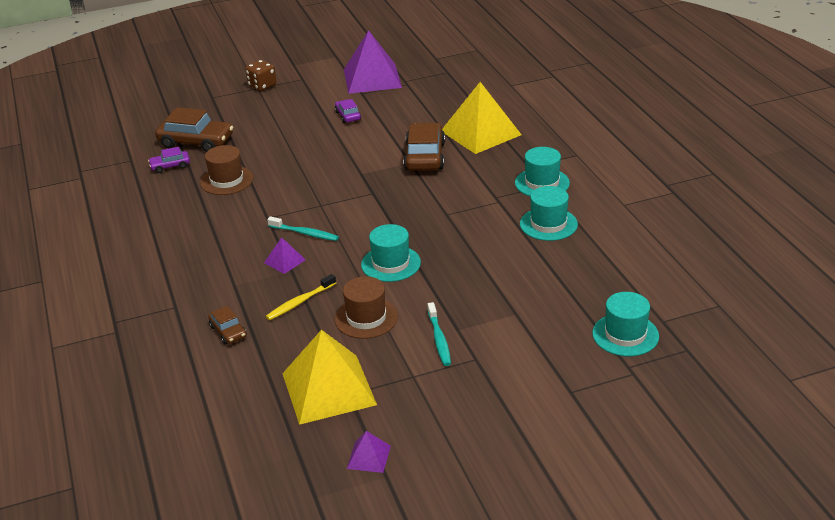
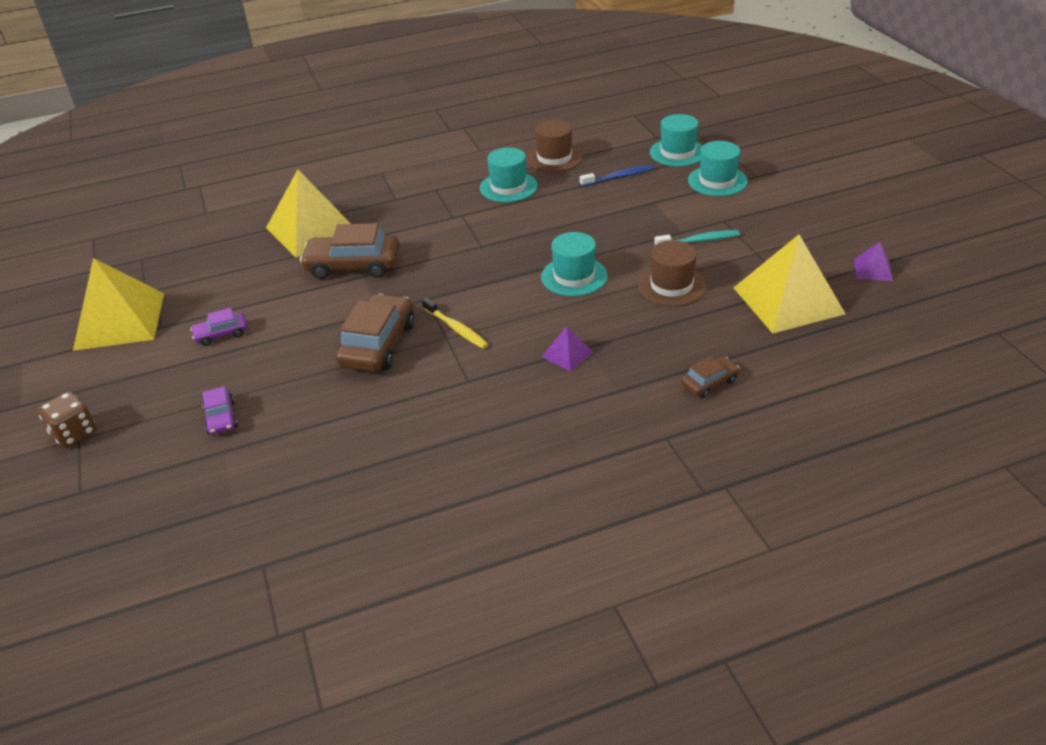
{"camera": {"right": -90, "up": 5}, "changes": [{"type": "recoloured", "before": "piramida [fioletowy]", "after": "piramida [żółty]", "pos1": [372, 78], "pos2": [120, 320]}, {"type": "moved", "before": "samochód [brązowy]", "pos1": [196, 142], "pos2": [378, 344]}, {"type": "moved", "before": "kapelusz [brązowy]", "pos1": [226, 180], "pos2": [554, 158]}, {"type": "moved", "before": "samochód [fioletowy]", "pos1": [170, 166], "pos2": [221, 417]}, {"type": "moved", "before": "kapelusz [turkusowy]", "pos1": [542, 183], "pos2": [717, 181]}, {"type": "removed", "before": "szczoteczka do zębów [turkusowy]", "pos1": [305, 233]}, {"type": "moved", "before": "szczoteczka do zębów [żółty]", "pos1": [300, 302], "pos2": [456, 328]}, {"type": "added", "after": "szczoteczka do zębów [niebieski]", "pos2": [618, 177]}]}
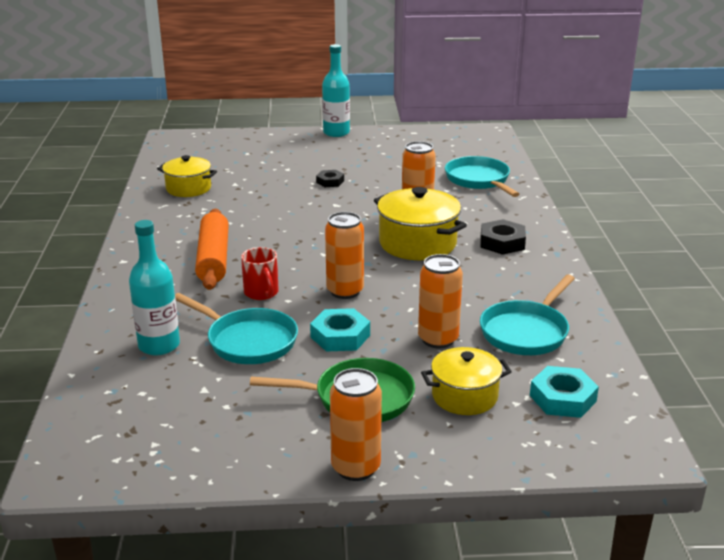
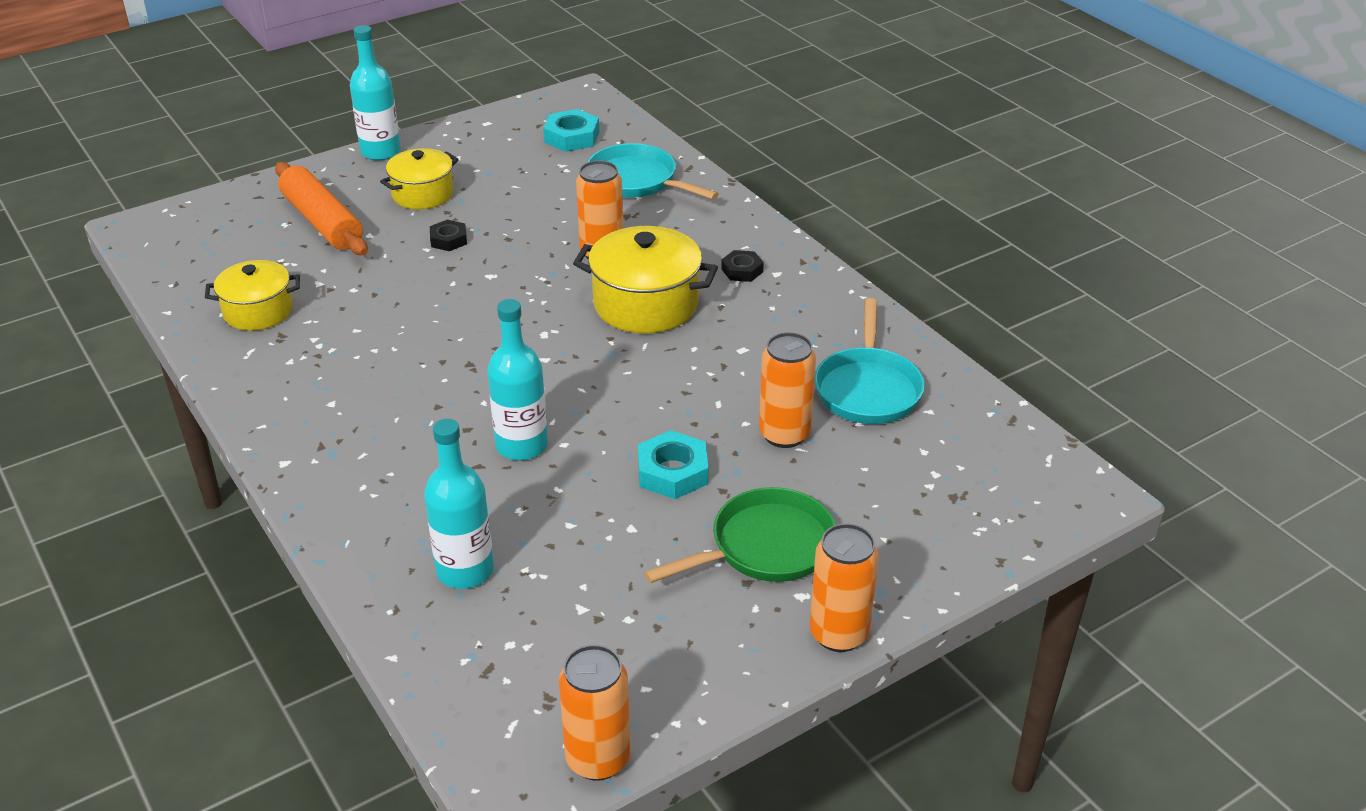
{"camera": {"right": -30, "up": 10}, "changes": [{"type": "moved", "before": "wałek do ciasta [pomarańczowy]", "pos1": [213, 259], "pos2": [322, 222]}, {"type": "moved", "before": "puszka [pomarańczowy]", "pos1": [345, 291], "pos2": [598, 759]}, {"type": "resized", "before": "nakrętka [czarny]", "pos1": [502, 242], "pos2": [742, 270], "scale": 0.64}, {"type": "replaced", "before": "kubek [czerwony]", "after": "butelka [turkusowy]", "pos1": [262, 293], "pos2": [521, 445]}, {"type": "removed", "before": "patelnia [turkusowy]", "pos1": [248, 341]}, {"type": "moved", "before": "garnek [żółty]", "pos1": [464, 396], "pos2": [423, 194]}, {"type": "moved", "before": "nakrętka [turkusowy]", "pos1": [562, 398], "pos2": [571, 137]}]}
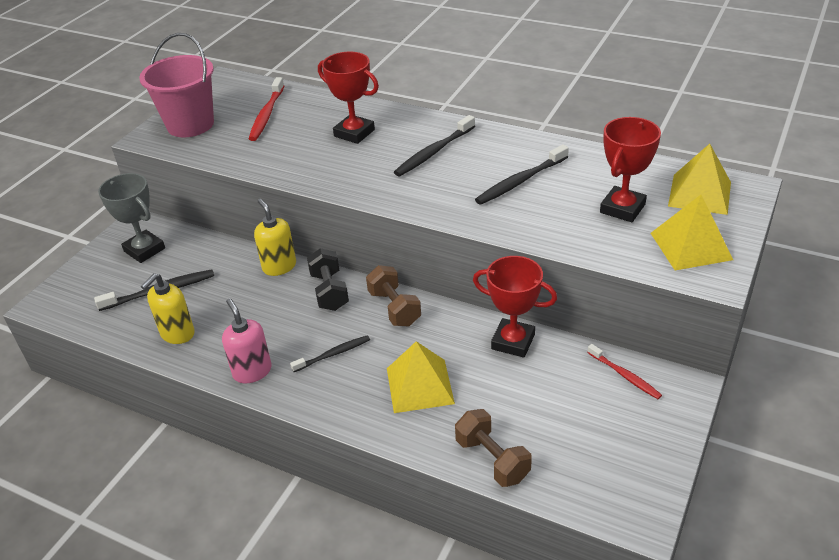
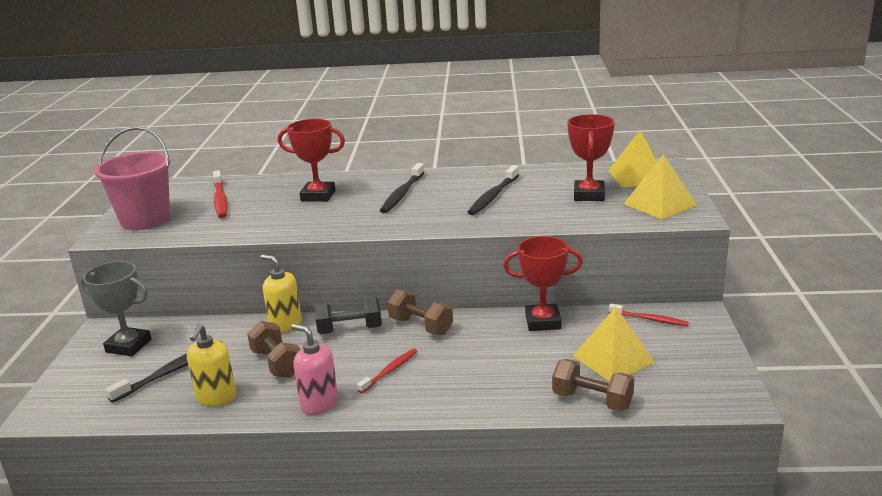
{"camera": {"right": -25, "up": -15}, "changes": [{"type": "turned", "before": "hantel [czarny]", "pos1": [329, 291], "pos2": [350, 330], "turn": -60}, {"type": "recoloured", "before": "szczoteczka do zębów [czarny]", "after": "szczoteczka do zębów [czerwony]", "pos1": [333, 354], "pos2": [390, 371]}, {"type": "moved", "before": "piramida [żółty]", "pos1": [419, 385], "pos2": [613, 359]}, {"type": "added", "after": "hantel [brązowy]", "pos2": [277, 363]}]}
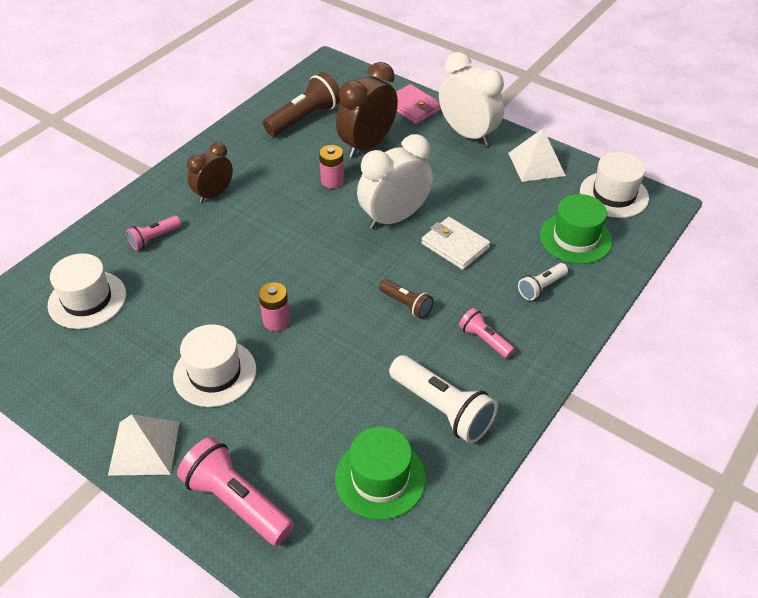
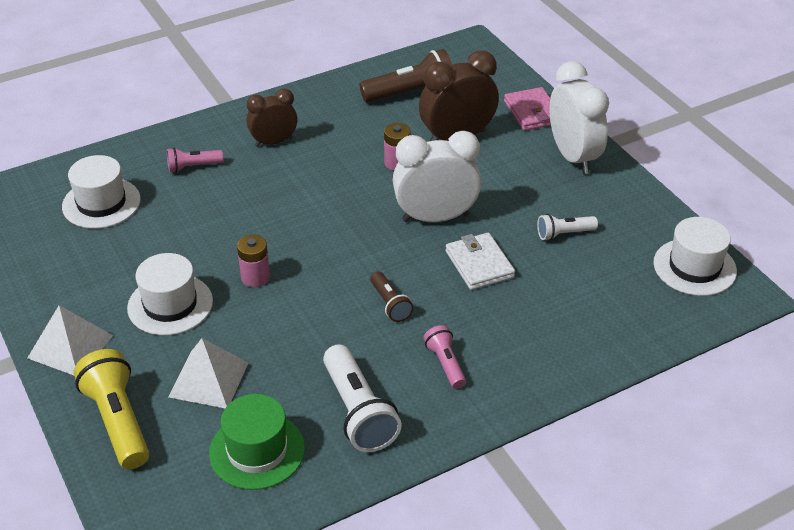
{"camera": {"right": 25, "up": -5}, "changes": [{"type": "moved", "before": "piramida [biały]", "pos1": [536, 164], "pos2": [208, 379]}, {"type": "removed", "before": "kapelusz [zielony]", "pos1": [575, 238]}, {"type": "moved", "before": "latarka [biały]", "pos1": [541, 287], "pos2": [564, 234]}, {"type": "recoloured", "before": "latarka [różowy]", "after": "latarka [żółty]", "pos1": [237, 502], "pos2": [118, 421]}]}
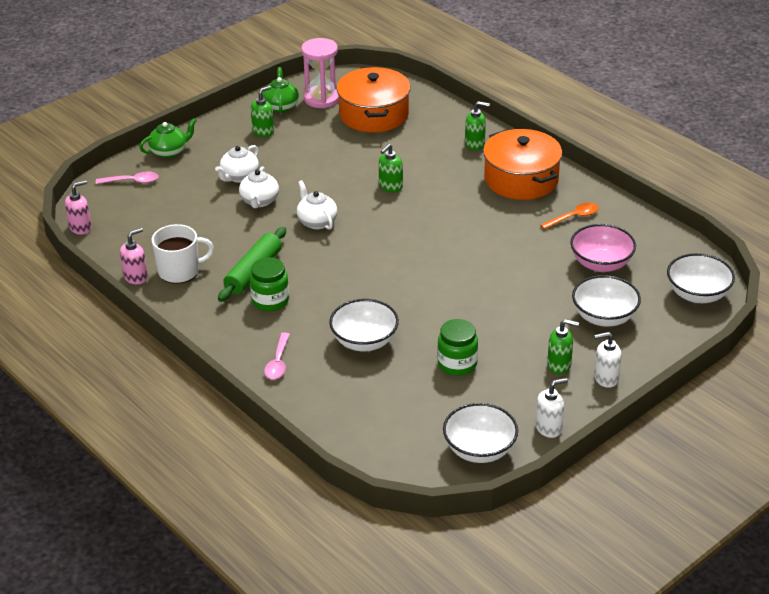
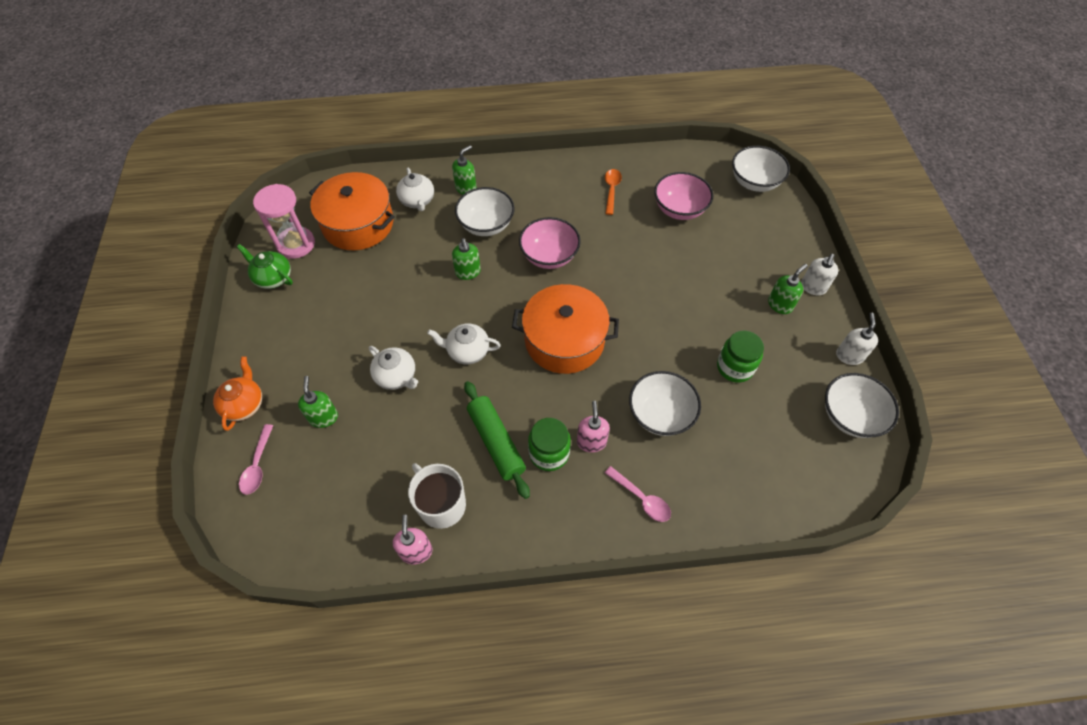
{"camera": {"right": -55, "up": 20}, "changes": [{"type": "moved", "before": "dozownik mydła [zielony]", "pos1": [263, 131], "pos2": [323, 417]}, {"type": "recoloured", "before": "imbryk [zielony]", "after": "imbryk [pomarańczowy]", "pos1": [169, 151], "pos2": [244, 404]}, {"type": "moved", "before": "garnek [pomarańczowy]", "pos1": [521, 179], "pos2": [564, 340]}, {"type": "moved", "before": "imbryk [biały]", "pos1": [239, 177], "pos2": [417, 201]}, {"type": "turned", "before": "łyżka [różowy]", "pos1": [132, 181], "pos2": [258, 465], "turn": 150}, {"type": "moved", "before": "dozownik mydła [różowy]", "pos1": [81, 228], "pos2": [591, 441]}, {"type": "turned", "before": "kubek [biały]", "pos1": [180, 271], "pos2": [441, 504], "turn": -60}, {"type": "moved", "before": "miska [biały]", "pos1": [604, 317], "pos2": [486, 225]}, {"type": "added", "after": "miska [różowy]", "pos2": [549, 256]}]}
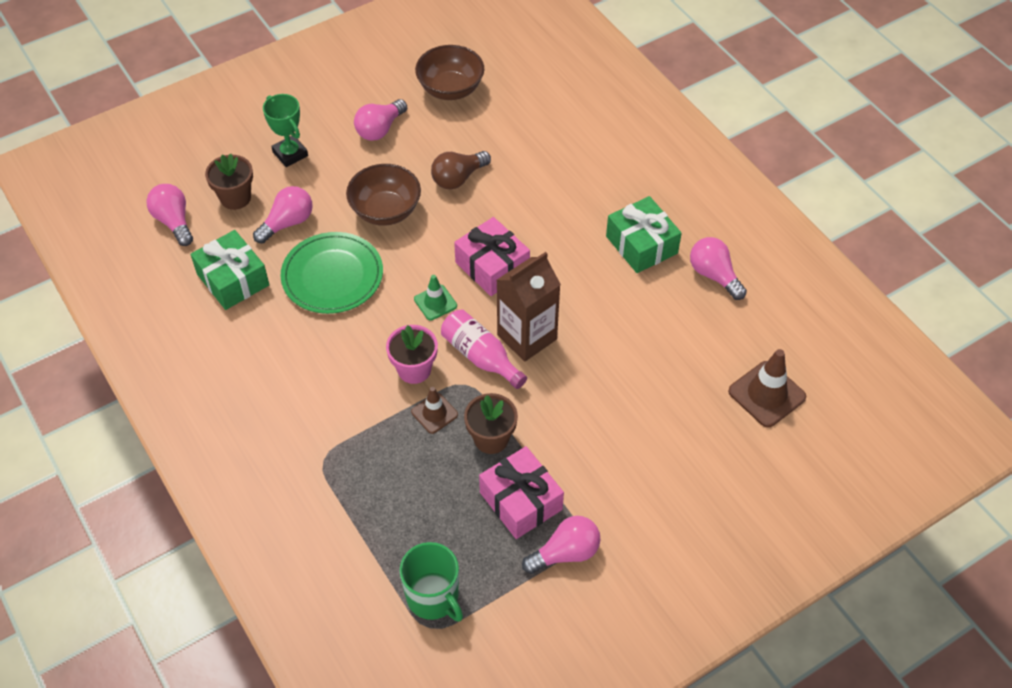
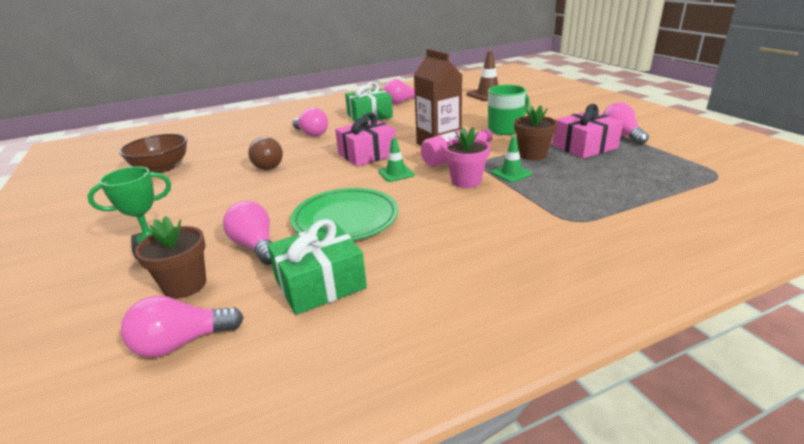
{"camera": {"right": -80, "up": -25}, "changes": [{"type": "moved", "before": "żarówka [różowy]", "pos1": [380, 129], "pos2": [311, 134]}, {"type": "removed", "before": "miska [brązowy]", "pos1": [385, 211]}, {"type": "recoloured", "before": "pachołek [brązowy]", "after": "pachołek [zielony]", "pos1": [434, 413], "pos2": [511, 173]}, {"type": "moved", "before": "kubek [zielony]", "pos1": [433, 597], "pos2": [505, 129]}]}
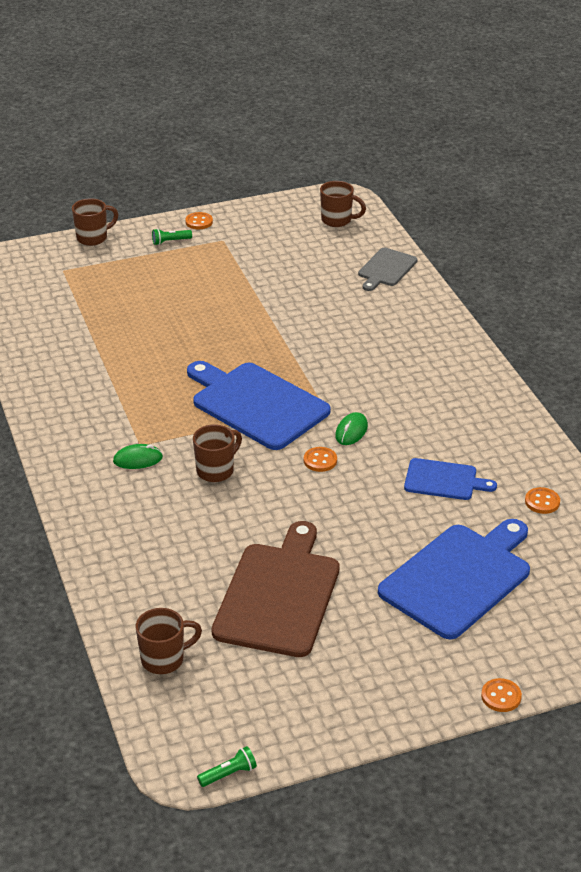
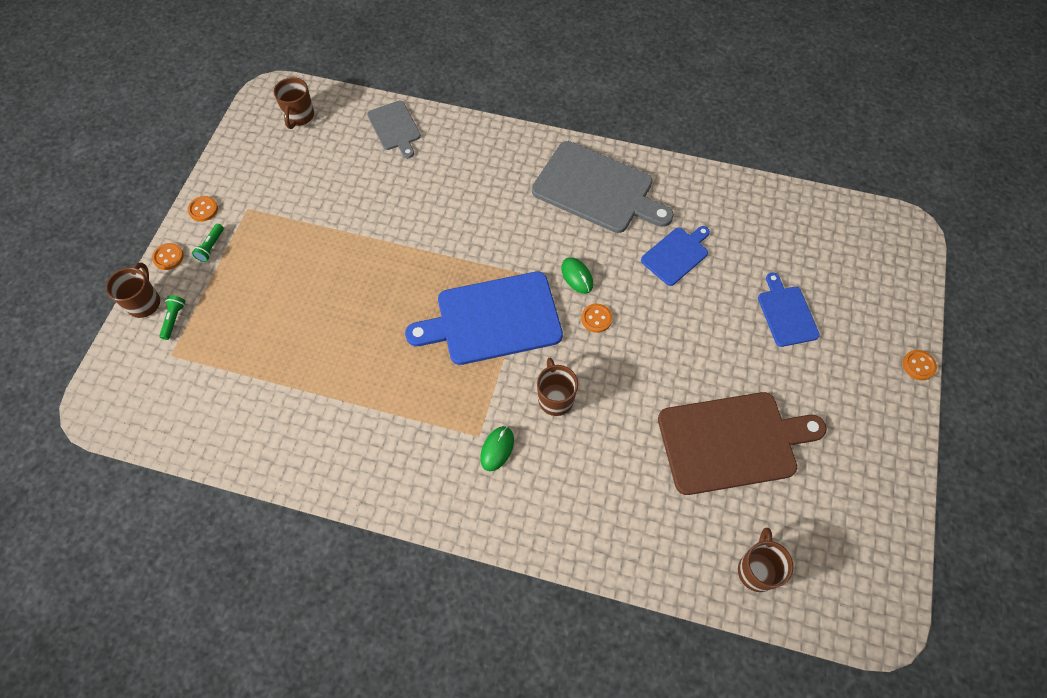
{"camera": {"right": -55, "up": 25}, "changes": [{"type": "turned", "before": "kubek [brązowy]", "pos1": [337, 220], "pos2": [299, 117], "turn": 135}, {"type": "moved", "before": "guzik [pomarańczowy]", "pos1": [542, 502], "pos2": [168, 257]}, {"type": "resized", "before": "deska do krojenia [niebieski]", "pos1": [459, 578], "pos2": [786, 313], "scale": 0.54}, {"type": "turned", "before": "deska do krojenia [brązowy]", "pos1": [279, 595], "pos2": [732, 442], "turn": 120}, {"type": "moved", "before": "latarka [zielony]", "pos1": [229, 774], "pos2": [174, 319]}, {"type": "added", "after": "deska do krojenia [szary]", "pos2": [597, 189]}]}
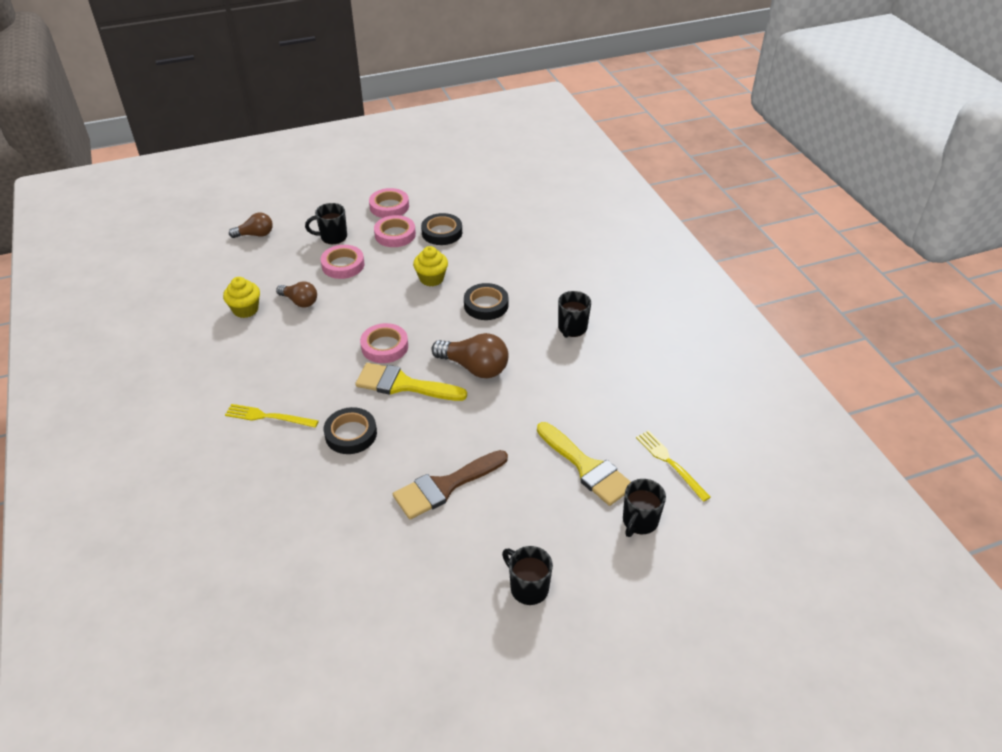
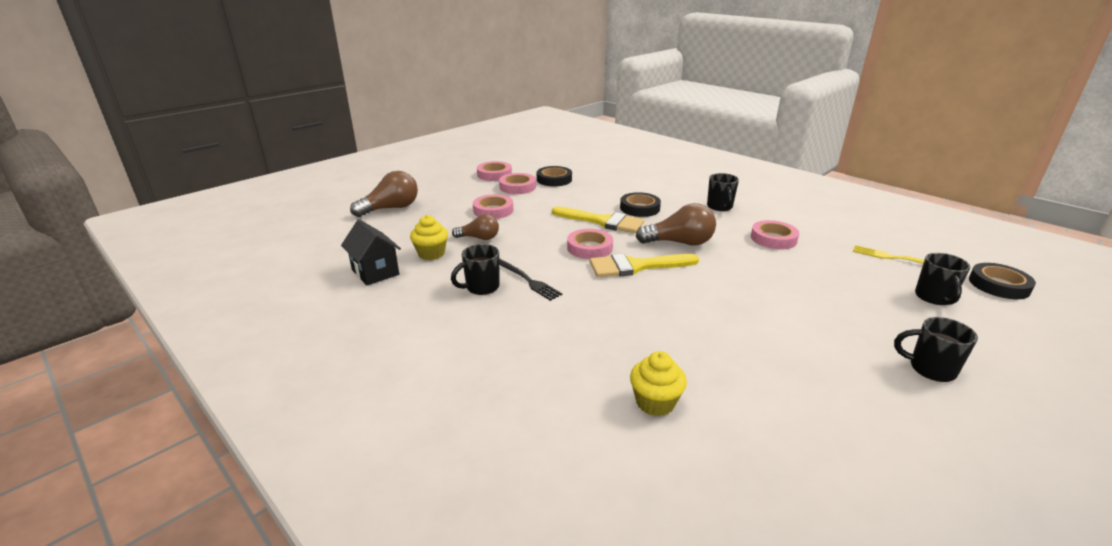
{"camera": {"right": -25, "up": -15}, "changes": [{"type": "moved", "before": "kubek [czarny]", "pos1": [332, 237], "pos2": [481, 287]}, {"type": "resized", "before": "żarówka [brązowy]", "pos1": [255, 234], "pos2": [391, 208], "scale": 1.6}, {"type": "moved", "before": "muffinka [żółty]", "pos1": [431, 279], "pos2": [655, 402]}, {"type": "removed", "before": "widelec [żółty]", "pos1": [268, 417]}, {"type": "moved", "before": "taśma klejąca [czarny]", "pos1": [351, 434], "pos2": [999, 285]}, {"type": "moved", "before": "pędzel [żółty]", "pos1": [587, 467], "pos2": [603, 221]}, {"type": "removed", "before": "pędzel [brązowy]", "pos1": [445, 486]}, {"type": "added", "after": "domek [czarny]", "pos2": [375, 272]}, {"type": "added", "after": "taśma klejąca [różowy]", "pos2": [773, 239]}, {"type": "added", "after": "widelec [czarny]", "pos2": [527, 280]}]}
